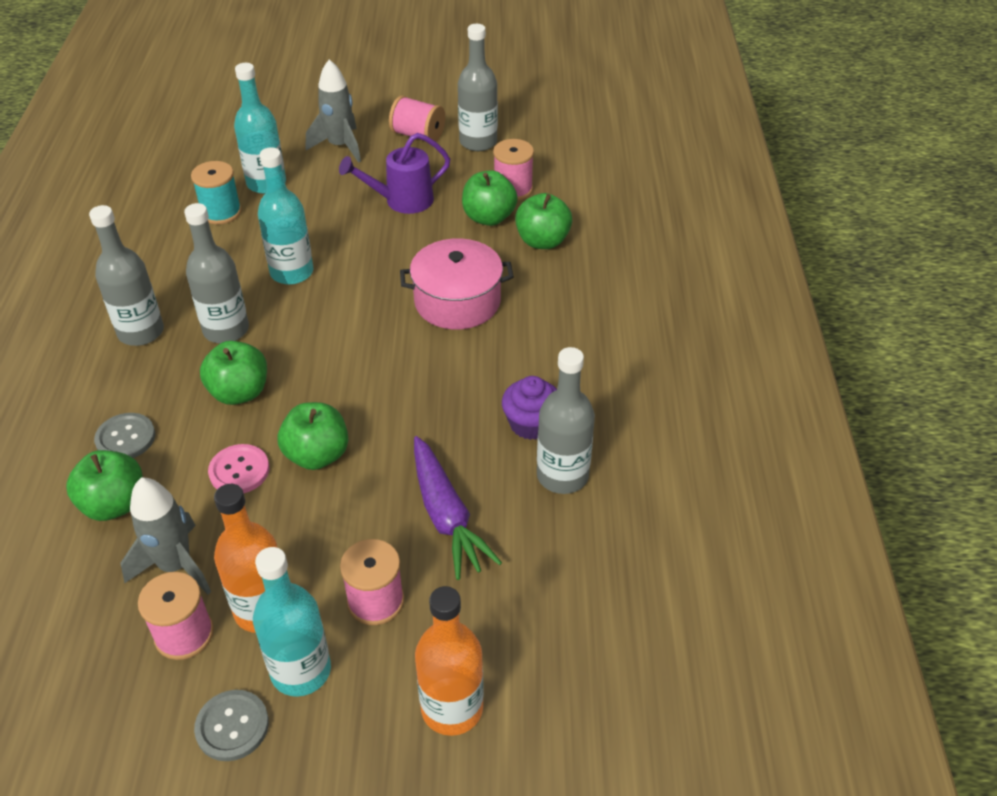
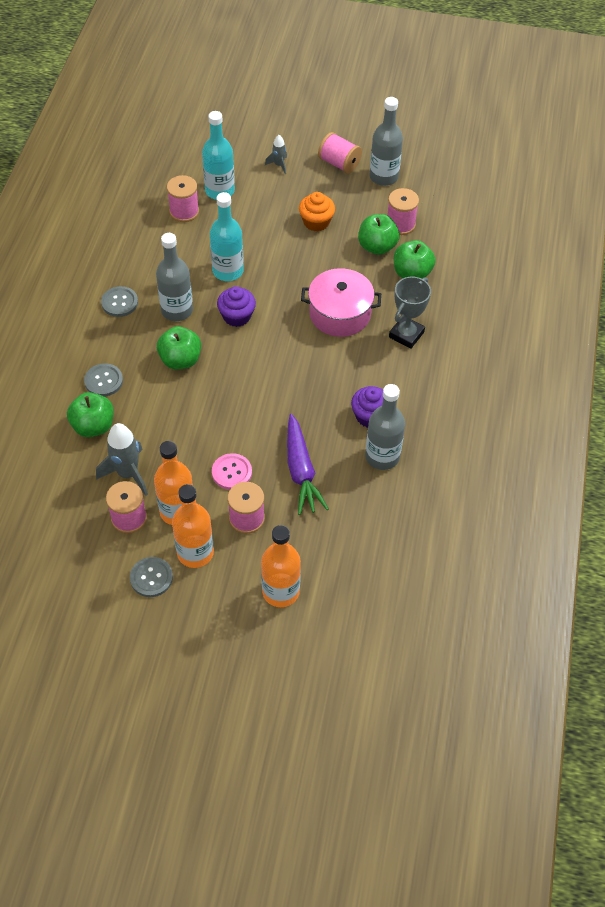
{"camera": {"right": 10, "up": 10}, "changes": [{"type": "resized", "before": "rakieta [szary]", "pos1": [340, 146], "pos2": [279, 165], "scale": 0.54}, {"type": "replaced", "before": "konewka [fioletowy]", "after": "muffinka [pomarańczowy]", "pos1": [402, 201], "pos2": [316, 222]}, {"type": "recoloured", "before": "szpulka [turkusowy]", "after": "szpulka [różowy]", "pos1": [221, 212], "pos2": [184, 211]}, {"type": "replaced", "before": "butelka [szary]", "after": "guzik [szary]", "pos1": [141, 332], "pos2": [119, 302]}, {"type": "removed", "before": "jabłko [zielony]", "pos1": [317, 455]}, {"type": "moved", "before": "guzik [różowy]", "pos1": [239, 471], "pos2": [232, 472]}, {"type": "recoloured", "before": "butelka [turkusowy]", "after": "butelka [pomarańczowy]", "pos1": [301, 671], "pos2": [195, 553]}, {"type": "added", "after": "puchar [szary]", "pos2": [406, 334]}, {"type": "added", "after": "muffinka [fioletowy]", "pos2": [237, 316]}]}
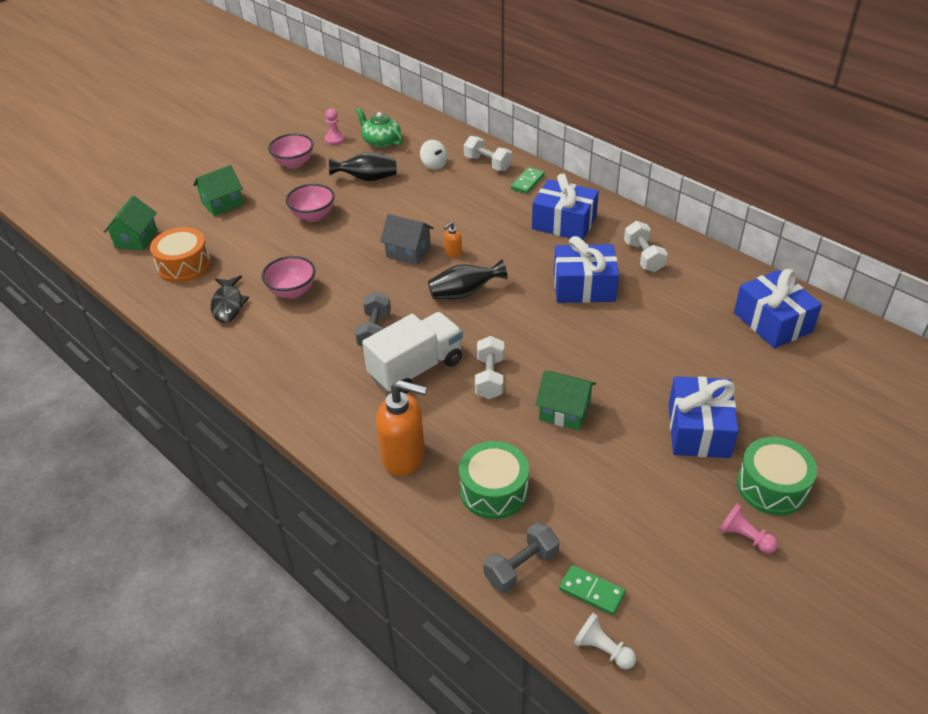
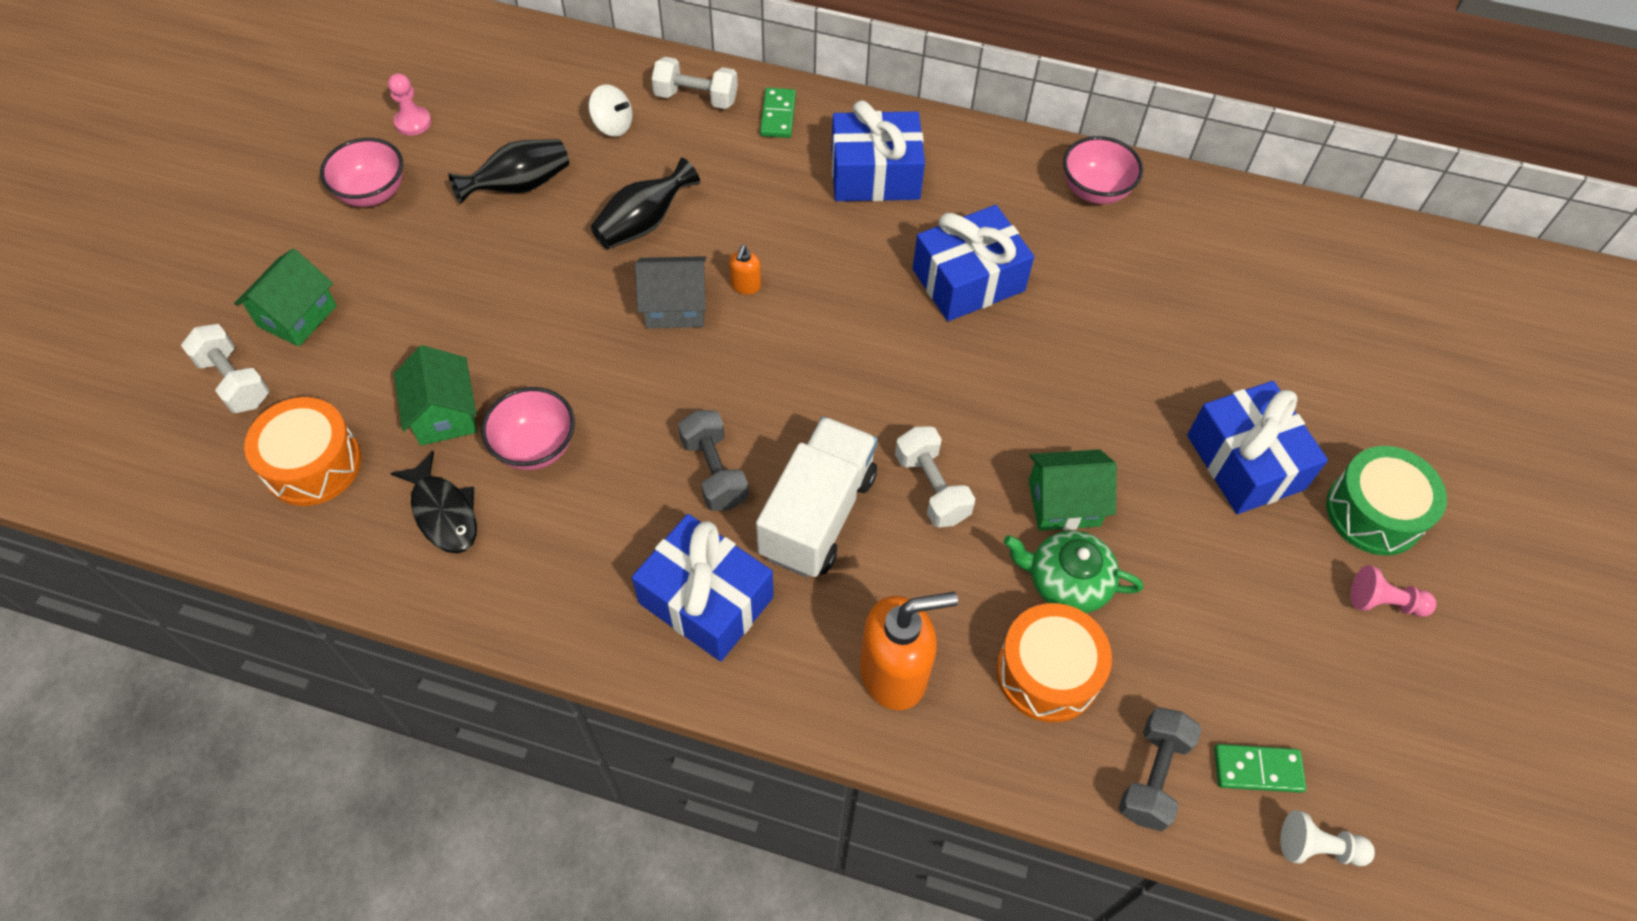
{"camera": {"right": -30, "up": 15}, "changes": [{"type": "moved", "before": "imbryk [zielony]", "pos1": [381, 141], "pos2": [1066, 582]}, {"type": "moved", "before": "miska [różowy]", "pos1": [313, 216], "pos2": [1095, 191]}, {"type": "moved", "before": "domek [zielony]", "pos1": [136, 239], "pos2": [444, 414]}, {"type": "moved", "before": "hantel [biały]", "pos1": [643, 257], "pos2": [235, 381]}, {"type": "moved", "before": "wazon [czarny]", "pos1": [464, 293], "pos2": [644, 224]}, {"type": "moved", "before": "prezent [niebieski]", "pos1": [772, 322], "pos2": [706, 600]}, {"type": "recoloured", "before": "bęben [zielony]", "after": "bęben [pomarańczowy]", "pos1": [494, 490], "pos2": [1047, 672]}]}
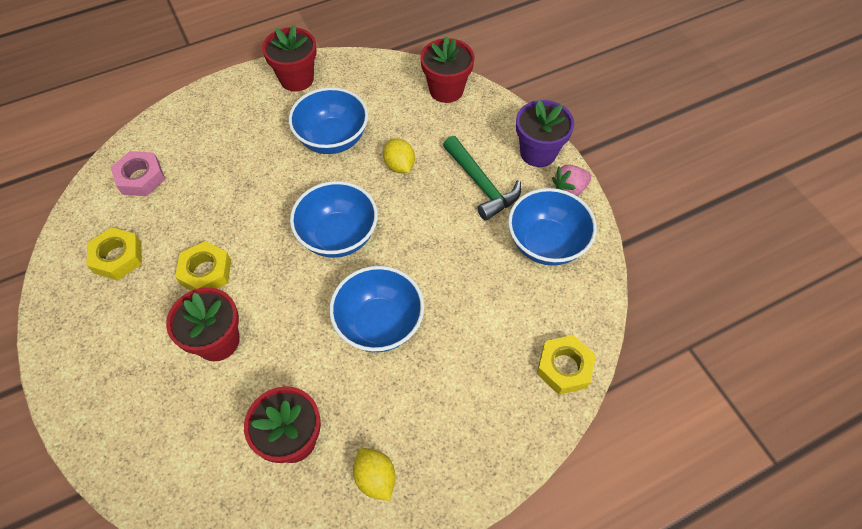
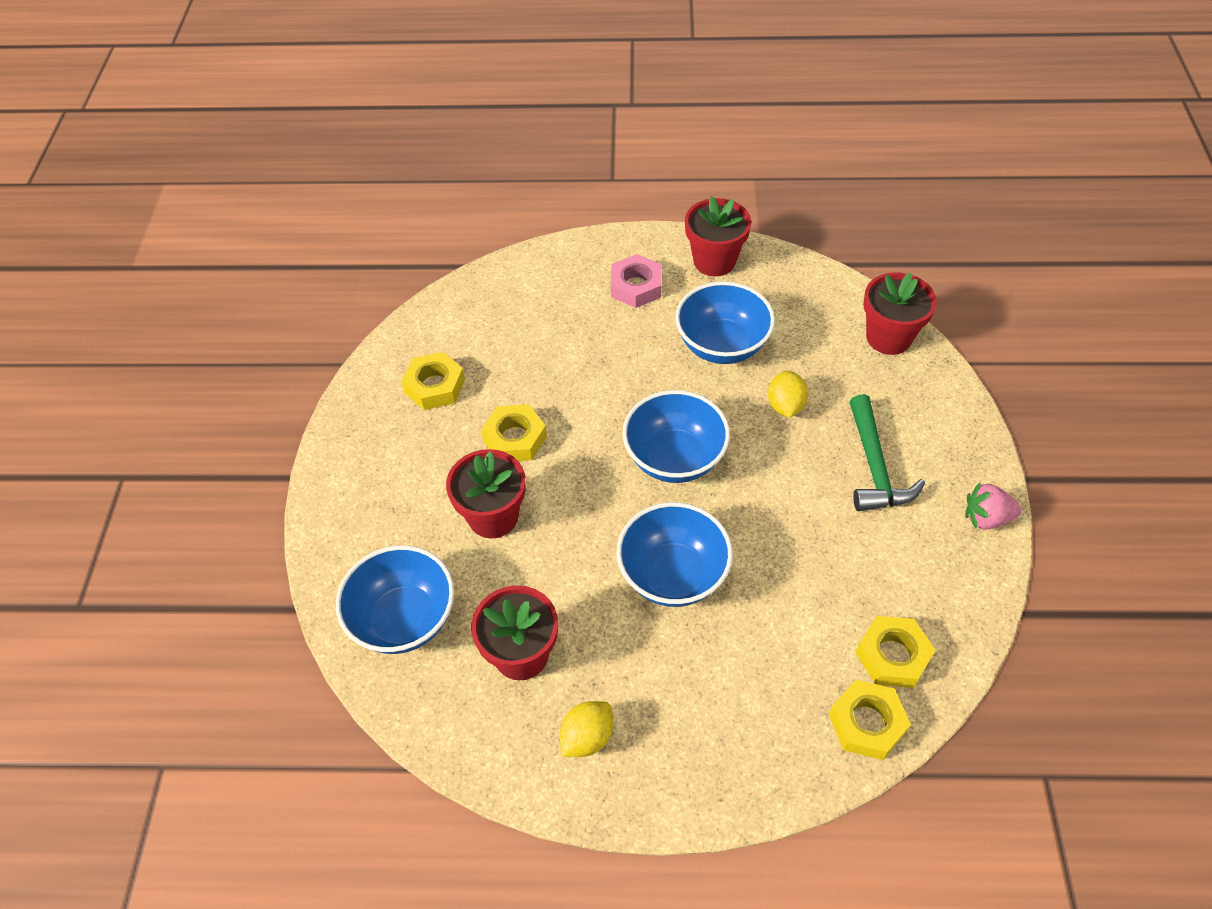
{"camera": {"right": 30, "up": -5}, "changes": [{"type": "removed", "before": "doniczka [fioletowy]", "pos1": [538, 153]}, {"type": "moved", "before": "nakrętka [różowy]", "pos1": [141, 178], "pos2": [636, 286]}, {"type": "moved", "before": "miska [niebieski]", "pos1": [546, 243], "pos2": [404, 619]}, {"type": "turned", "before": "cytryna [żółty]", "pos1": [375, 478], "pos2": [587, 737], "turn": 45}, {"type": "added", "after": "nakrętka [żółty]", "pos2": [892, 656]}]}
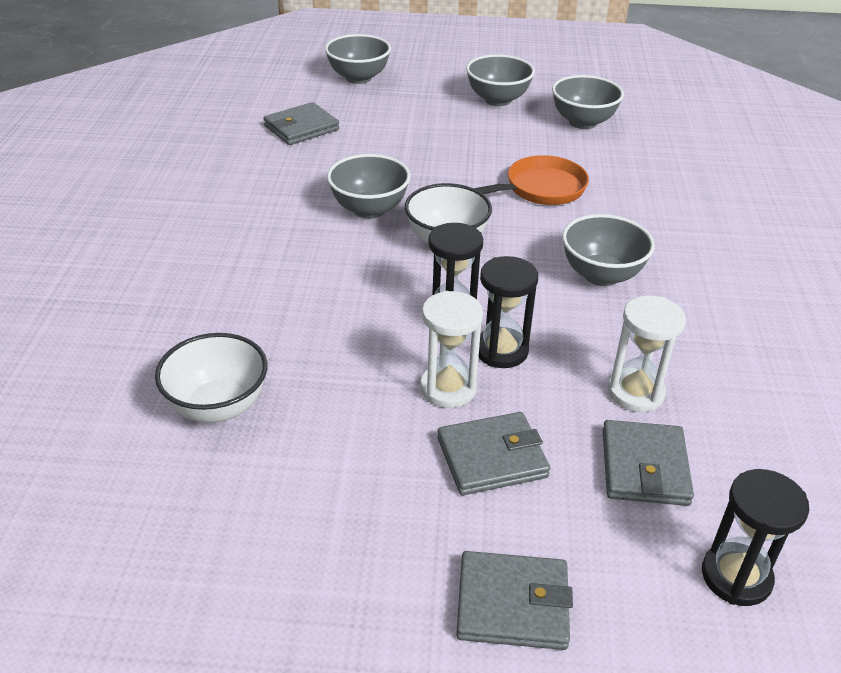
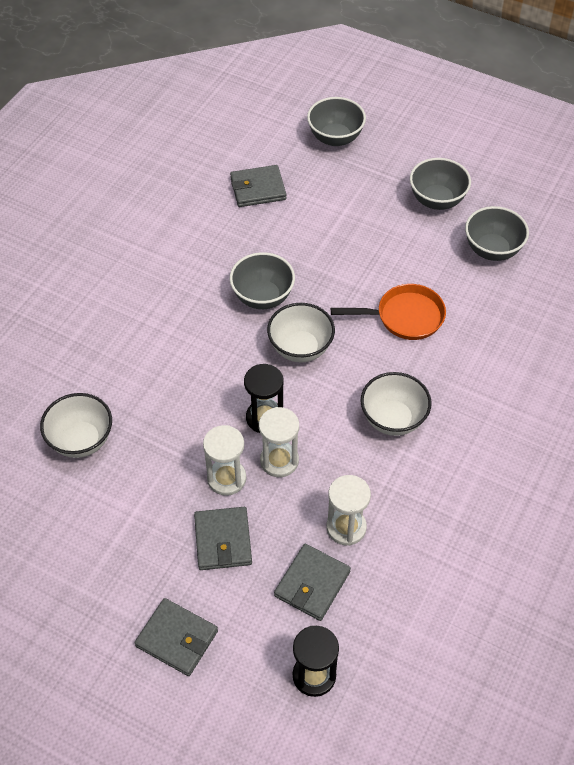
{"camera": {"right": 25, "up": 15}, "changes": [{"type": "recoloured", "before": "miska [szary]", "after": "miska [biały]", "pos1": [601, 275], "pos2": [393, 419]}, {"type": "recoloured", "before": "klepsydra [czarny]", "after": "klepsydra [biały]", "pos1": [501, 350], "pos2": [279, 461]}, {"type": "turned", "before": "portfel [szary]", "pos1": [492, 457], "pos2": [223, 540], "turn": 75}]}
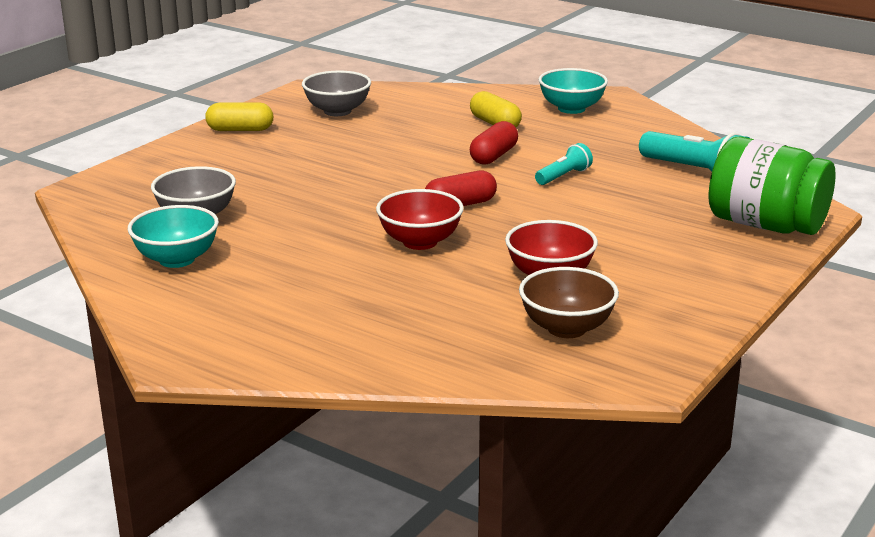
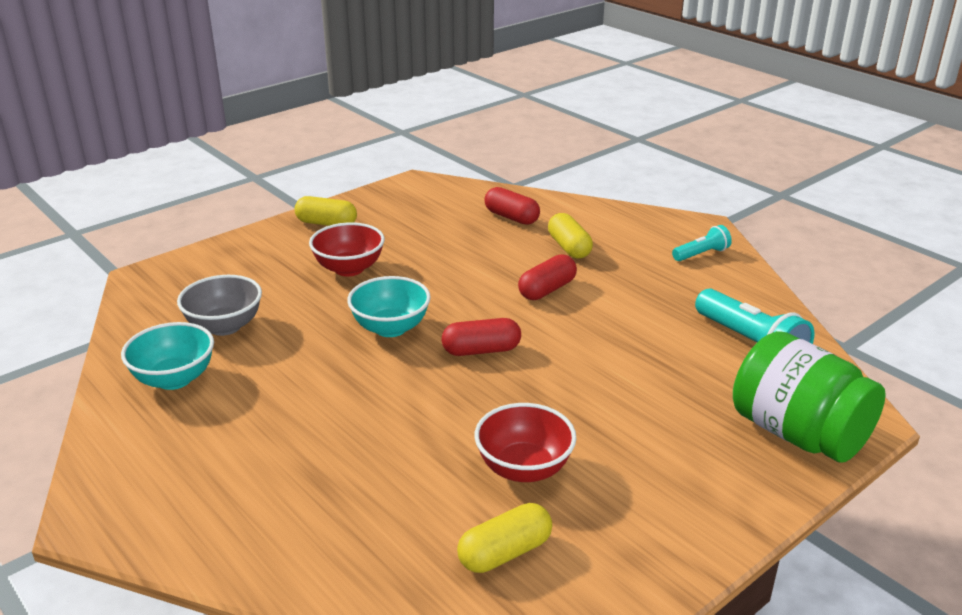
{"camera": {"right": 15, "up": 5}, "changes": [{"type": "moved", "before": "miska [turkusowy]", "pos1": [571, 108], "pos2": [390, 328]}, {"type": "removed", "before": "miska [szary]", "pos1": [337, 111]}, {"type": "moved", "before": "latarka [turkusowy]", "pos1": [563, 176], "pos2": [701, 254]}, {"type": "moved", "before": "miska [czerwony]", "pos1": [420, 242], "pos2": [349, 269]}, {"type": "replaced", "before": "miska [brązowy]", "after": "kapsułka [żółty]", "pos1": [566, 328], "pos2": [505, 552]}, {"type": "added", "after": "kapsułka [czerwony]", "pos2": [511, 217]}]}
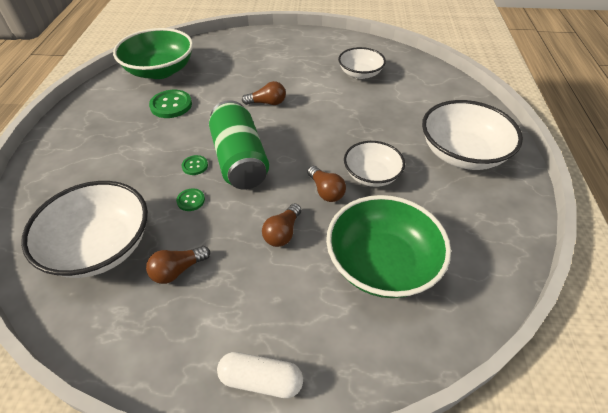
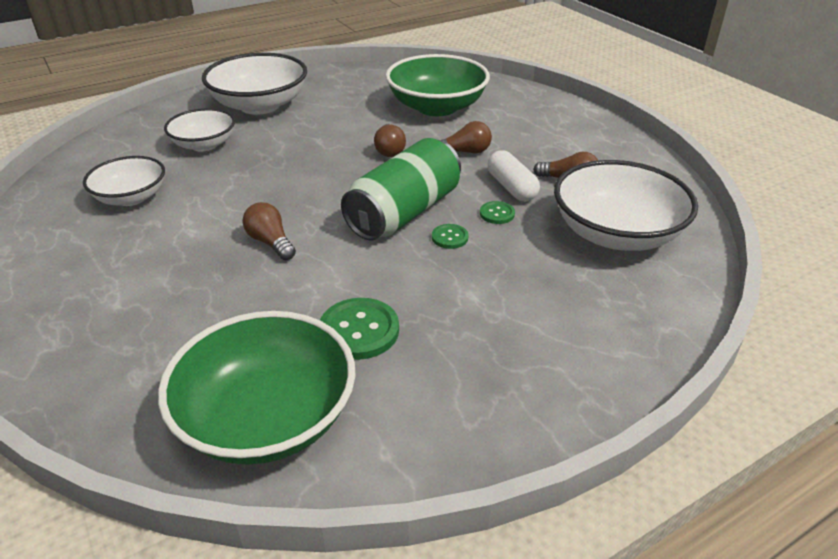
{"camera": {"right": -125, "up": -10}, "changes": [{"type": "moved", "before": "miska [biały]", "pos1": [371, 175], "pos2": [204, 144]}, {"type": "turned", "before": "żarówka [brązowy]", "pos1": [326, 191], "pos2": [389, 150], "turn": 150}, {"type": "moved", "before": "kapsułka [biały]", "pos1": [261, 380], "pos2": [511, 187]}]}
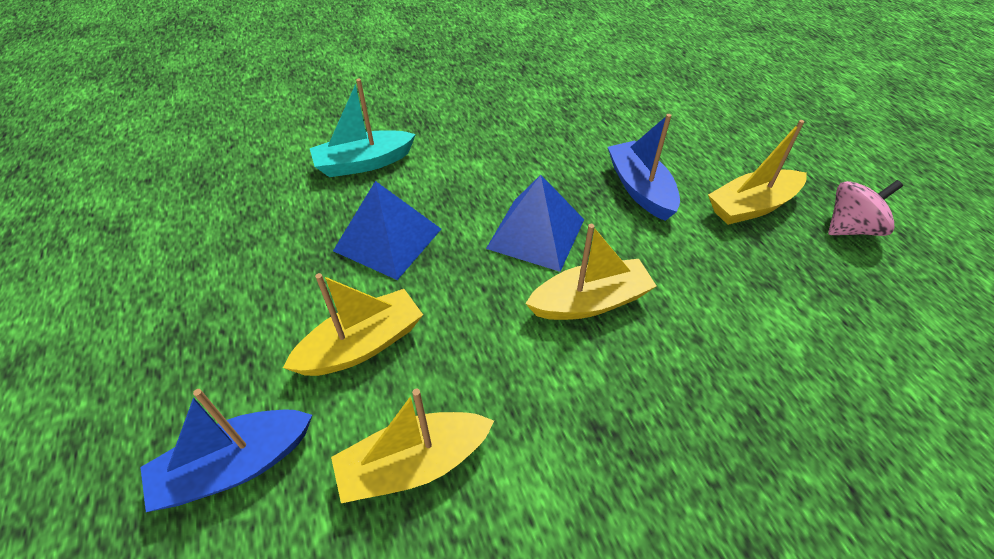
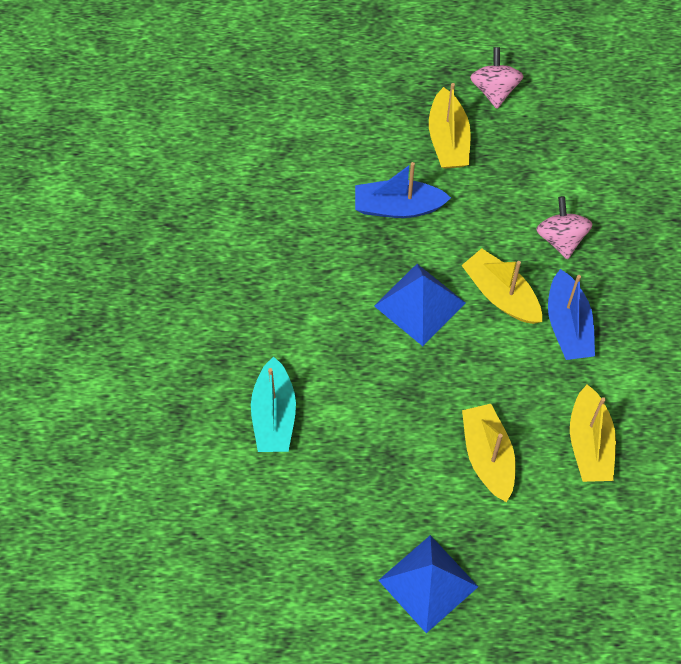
{"camera": {"right": -70, "up": 15}, "changes": [{"type": "moved", "before": "piramida [niebieski]", "pos1": [388, 239], "pos2": [428, 583]}, {"type": "turned", "before": "łódka [żółty]", "pos1": [590, 302], "pos2": [501, 294], "turn": -45}, {"type": "moved", "before": "łódka [niebieski]", "pos1": [235, 466], "pos2": [568, 325]}, {"type": "added", "after": "bączek [różowy]", "pos2": [561, 238]}]}
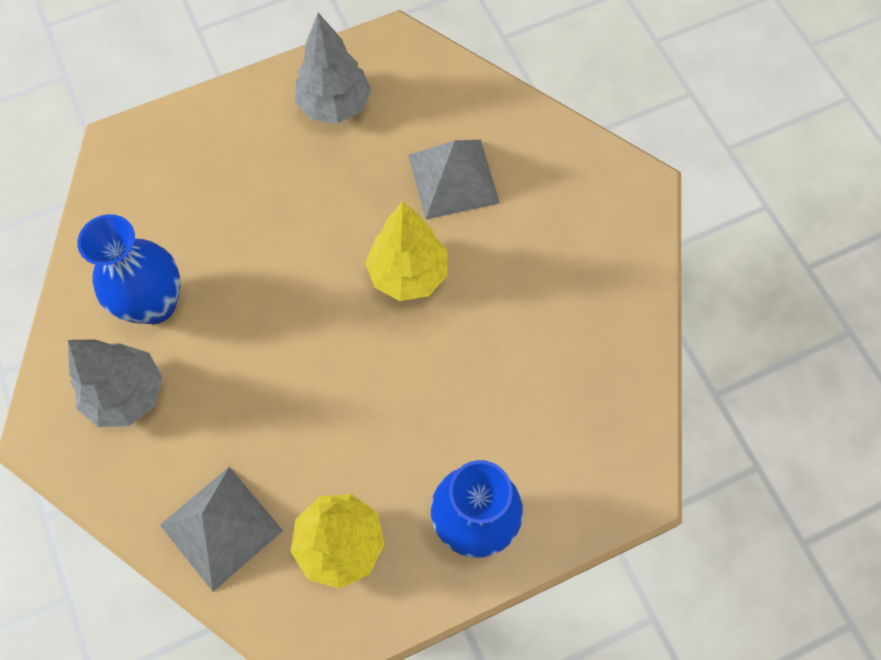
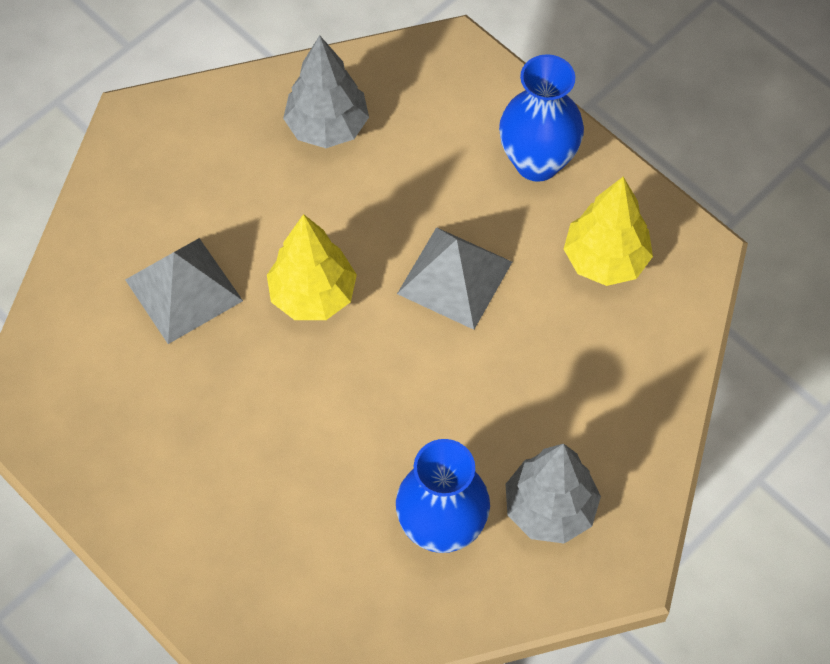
{"camera": {"right": -110, "up": -5}, "changes": [{"type": "moved", "before": "drzewko [szary]", "pos1": [335, 105], "pos2": [327, 127]}, {"type": "moved", "before": "piramida [szary]", "pos1": [221, 527], "pos2": [454, 277]}]}
